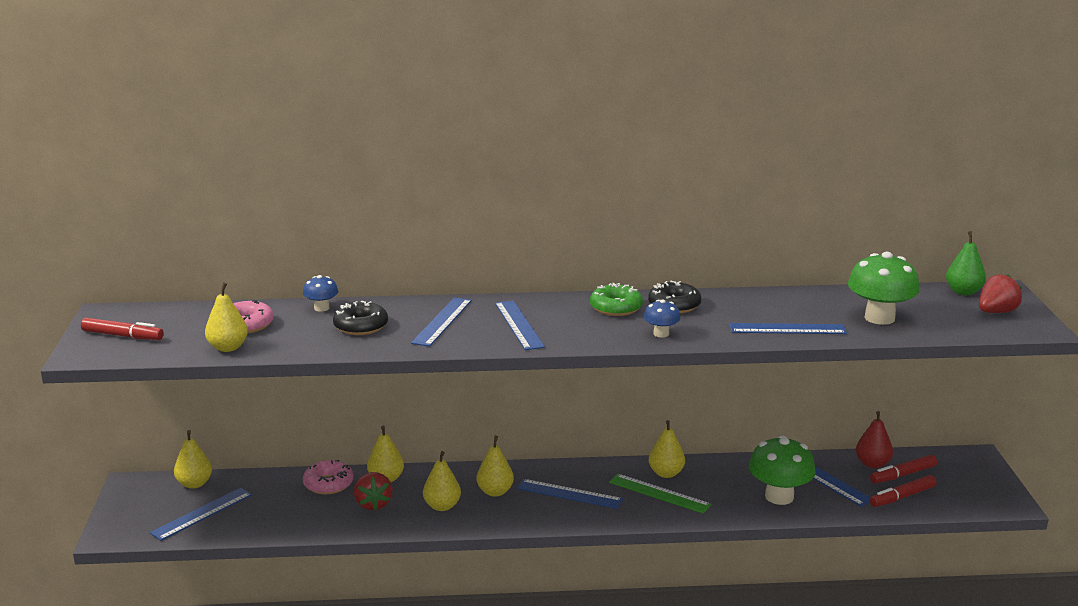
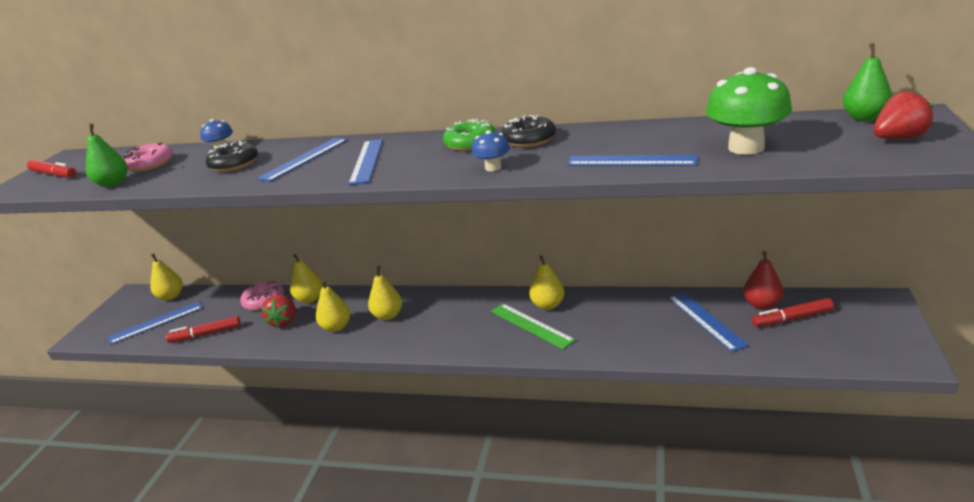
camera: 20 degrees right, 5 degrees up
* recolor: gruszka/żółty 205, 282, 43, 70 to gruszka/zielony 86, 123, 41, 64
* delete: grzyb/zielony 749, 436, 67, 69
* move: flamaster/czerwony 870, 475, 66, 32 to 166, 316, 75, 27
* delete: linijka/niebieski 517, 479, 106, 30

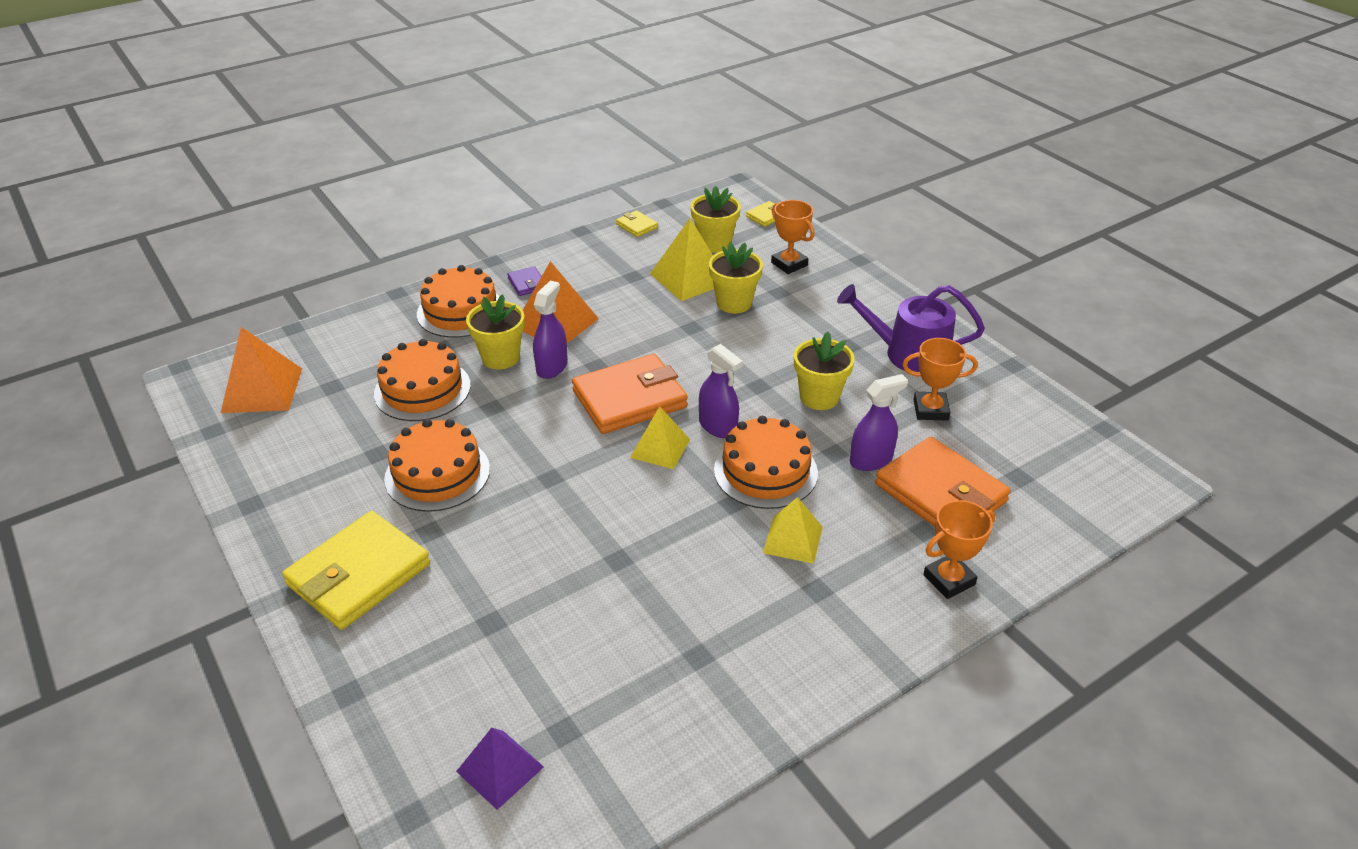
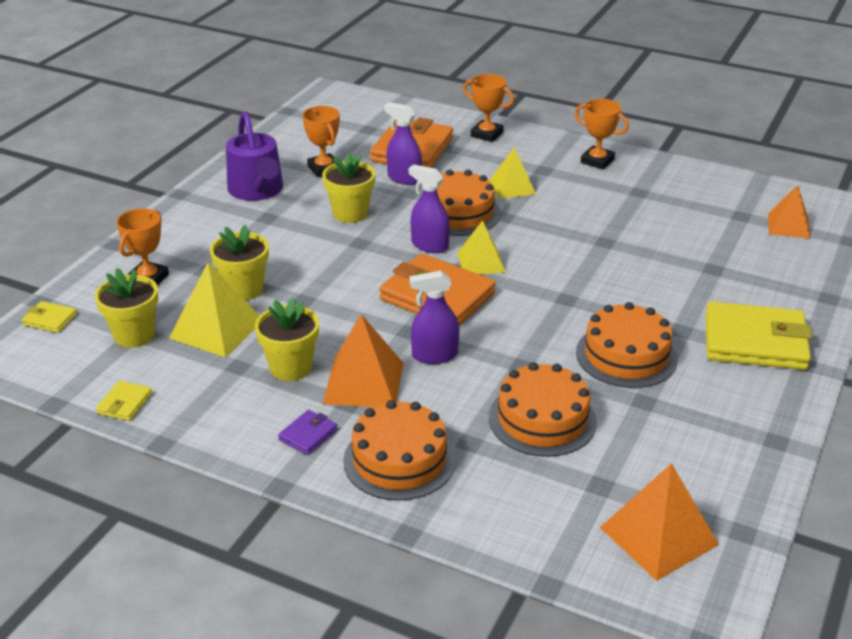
camera: 120 degrees left, 5 degrees down
* move: doniczka/żółty 466, 294, 59, 75 to 255, 298, 64, 83
* rotate: spryskiwacz/fioletowy 699, 344, 44, 94 = 409, 164, 41, 89 75 degrees counterclockwise
* recolor: piramida/fioletowy 456, 728, 88, 82 to piramida/pomarańczowy 768, 185, 42, 54
* insert: puchar/pomarańczowy 575, 99, 54, 71

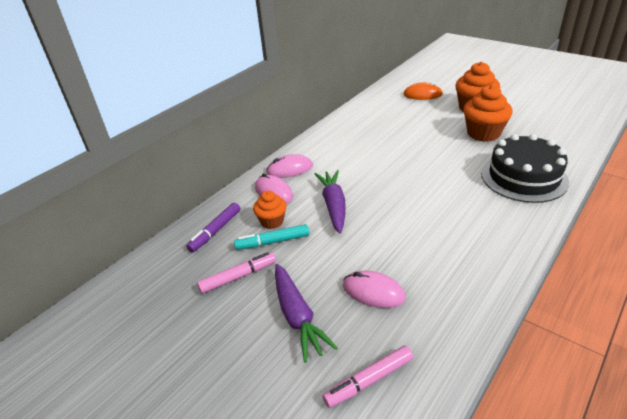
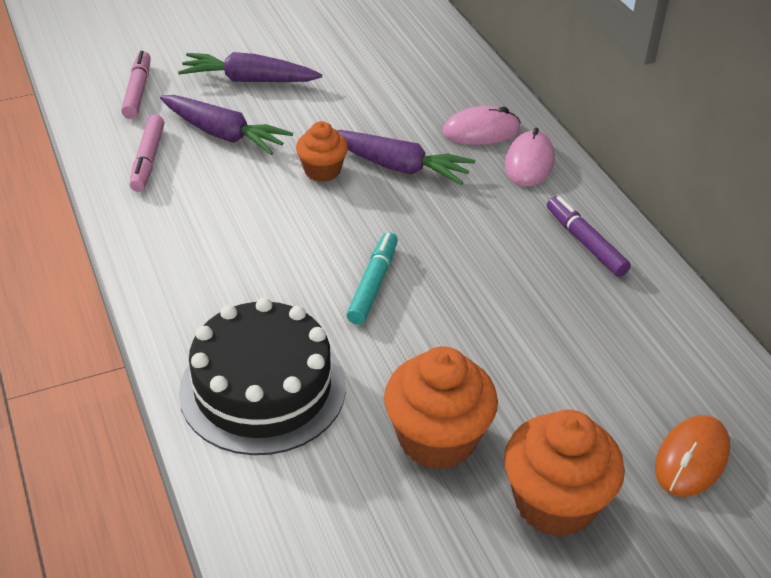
camera: 115 degrees right, 5 degrees up
* move: muffinka/pomarańczowy 253, 191, 34, 38 to 296, 121, 52, 61
* move: flamaster/fioletowy 186, 203, 54, 50 to 547, 196, 84, 81
* move: flamaster/turkusowy 234, 224, 75, 26 to 346, 232, 52, 93
* move: flamaster/różowy 197, 252, 79, 42 to 130, 115, 34, 77
* replace: myszka/różowy 343, 271, 63, 37 to marchewka/fioletowy 160, 95, 133, 60

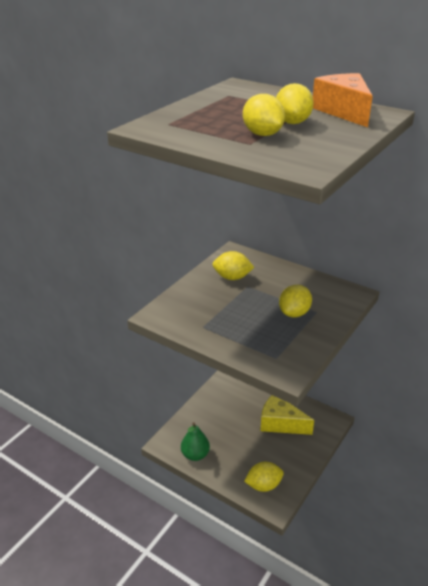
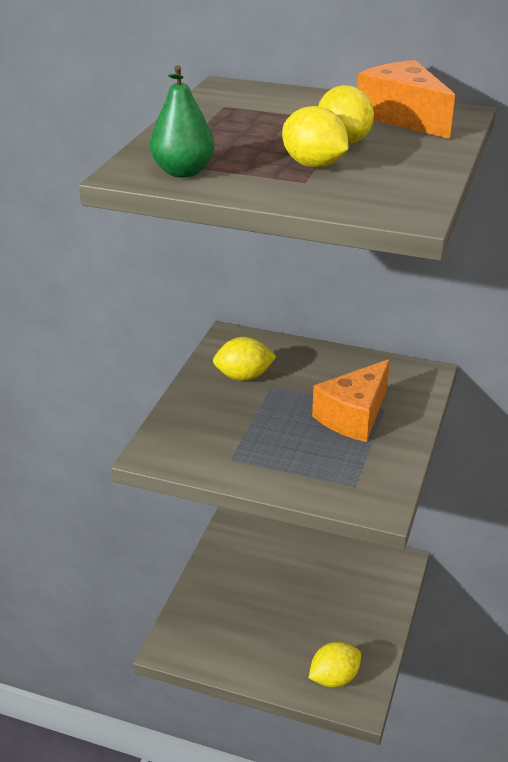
camera: 15 degrees left, 0 degrees up
* replace: cytryna/żółty 279, 285, 33, 32 to ser/pomarańczowy 312, 359, 78, 83
* delete: ser/żółty 260, 395, 54, 40
* move: gruszka/zielony 181, 422, 29, 39 to 150, 65, 64, 113

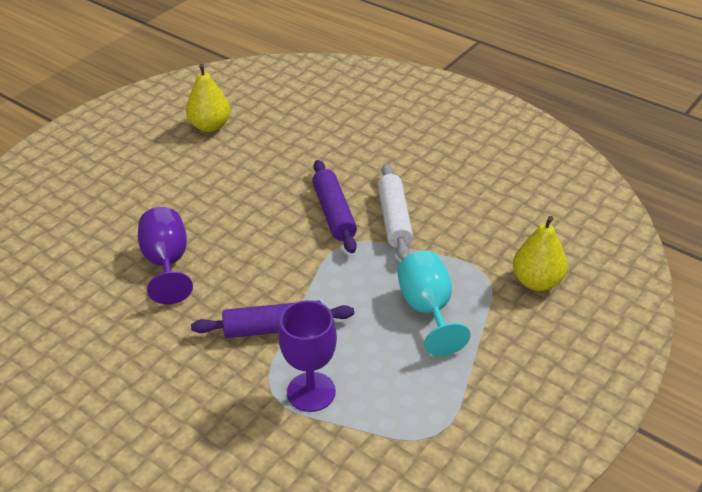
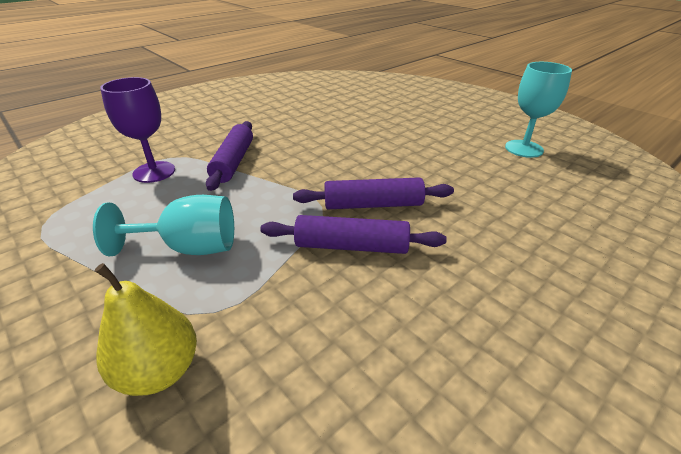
camera: 100 degrees right, 5 degrees down
* replace: gruszka/żółty 186, 64, 44, 68 to kielich/turkusowy 505, 62, 67, 96
* recolor: wałek do ciasta/biały 378, 164, 35, 96 to wałek do ciasta/fioletowy 260, 215, 187, 39
* delete: kielich/fioletowy 138, 207, 55, 97

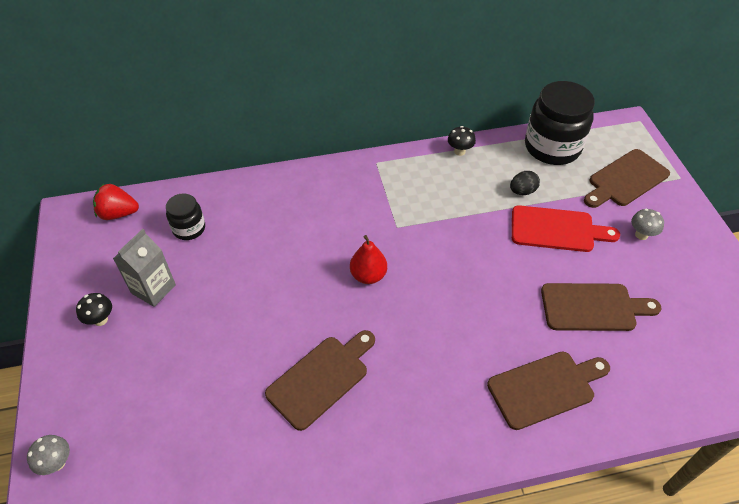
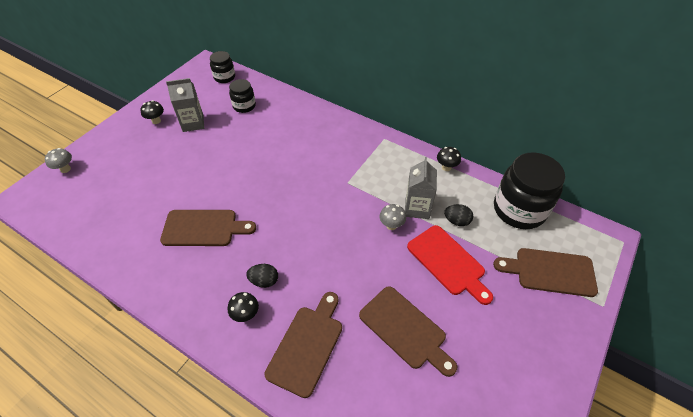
camera: 45 degrees right, 0 degrees up
* replace: truskawka/czerwony 93, 184, 46, 36 to słoik/czarny 210, 51, 25, 32
* move: grzyb/szary 631, 208, 33, 32 to 380, 204, 26, 26
* delete: gruszka/czerwony 350, 235, 37, 49
* rotate: deska do krojenia/brązowy 487, 351, 123, 79 = 264, 292, 78, 106 90 degrees counterclockwise
* insert: karton mleka/szary 405, 157, 32, 62
* insert: jajko/czarny 246, 264, 32, 24
* insert: grzyb/czarny 228, 292, 31, 30

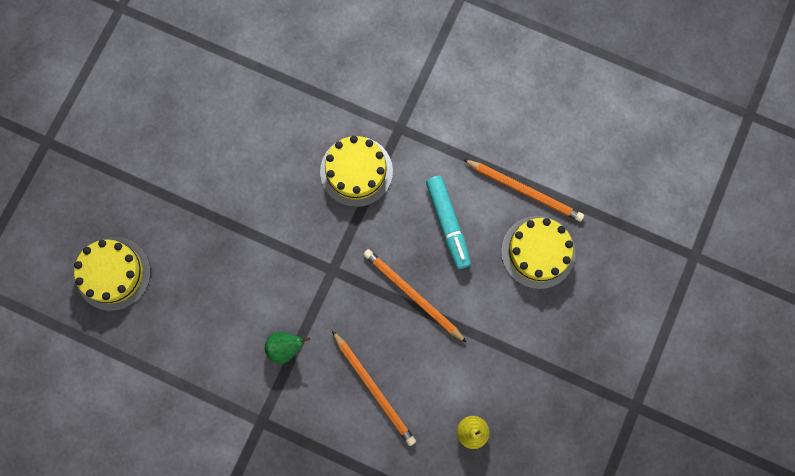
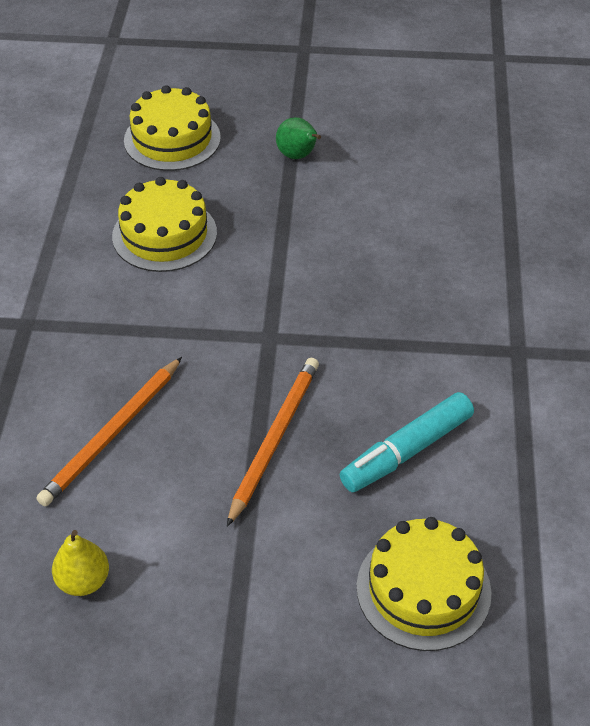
camera: 70 degrees right, 30 degrees down
* move: tort/żółty 320, 136, 73, 71 to 112, 177, 105, 95
* delete: ołówek/pomarańczowy 463, 159, 121, 63
* move: gruszka/zielony 265, 332, 45, 32 to 276, 117, 45, 42

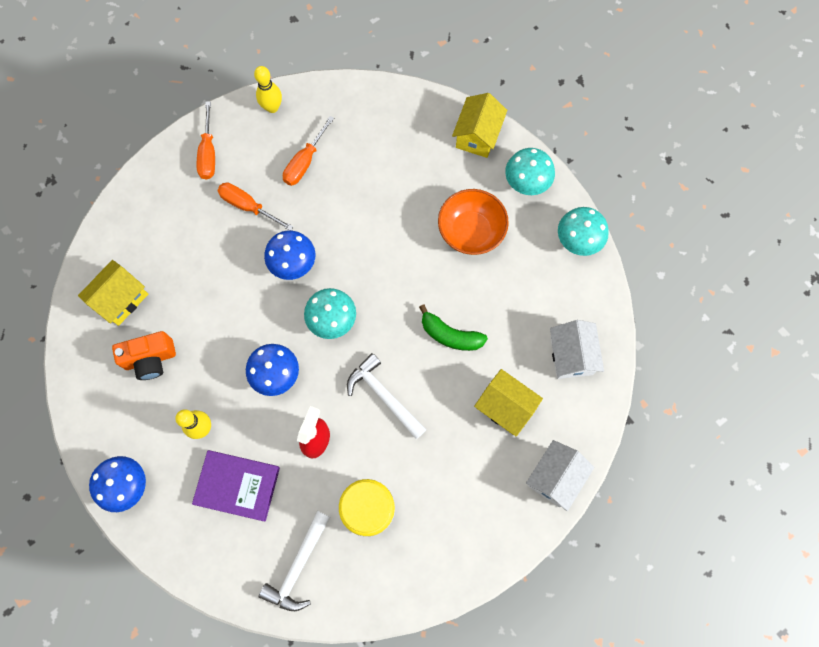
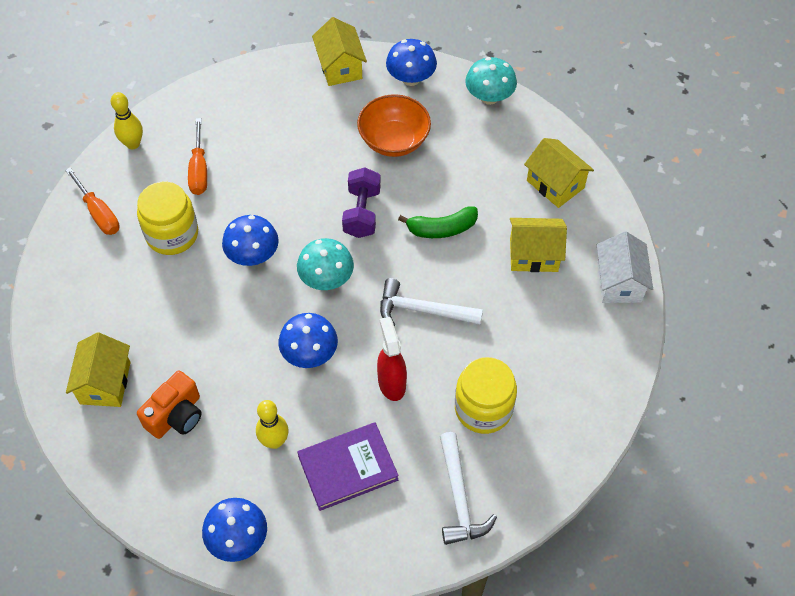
camera: 35 degrees left, 15 degrees down
* recolor: grzyb/turkusowy 505, 148, 50, 47 to grzyb/niebieski 386, 39, 51, 47
* replace: śrubokręt/pomarańczowy 217, 183, 76, 48 to słoik/żółty 137, 181, 61, 74
* recolor: domek/biały 550, 320, 54, 59 to domek/żółty 524, 138, 70, 70
* insert: hantel/fioletowy 342, 167, 39, 71

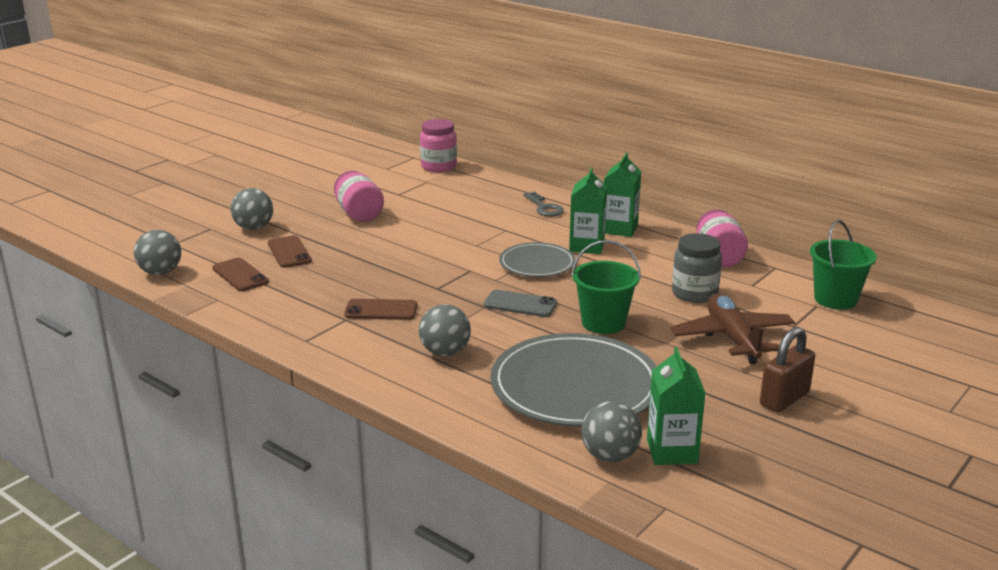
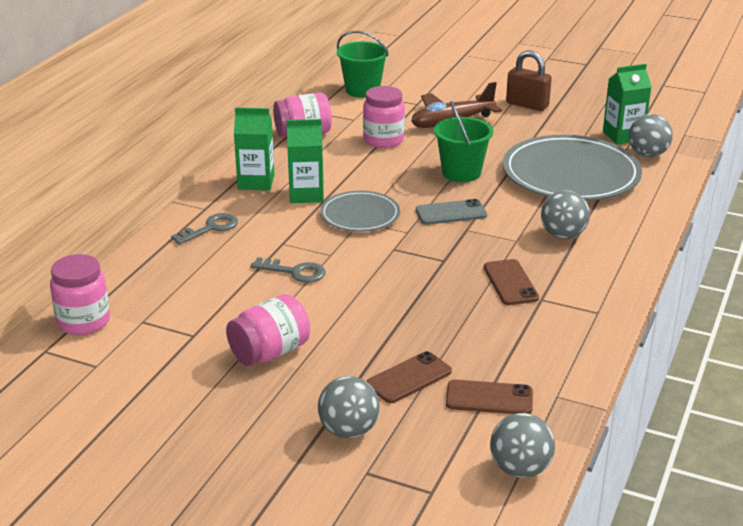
camera: 105 degrees left, 5 degrees up
* recolor: słoik/szary 672, 233, 50, 70 to słoik/różowy 363, 86, 42, 62
* rotate: telefon/brązowy 212, 258, 57, 33 = 446, 380, 87, 34 60 degrees clockwise
* rotate: telefon/szary 484, 290, 73, 27 = 416, 199, 71, 26 75 degrees clockwise
* insert: klucz/szary 251, 257, 75, 26

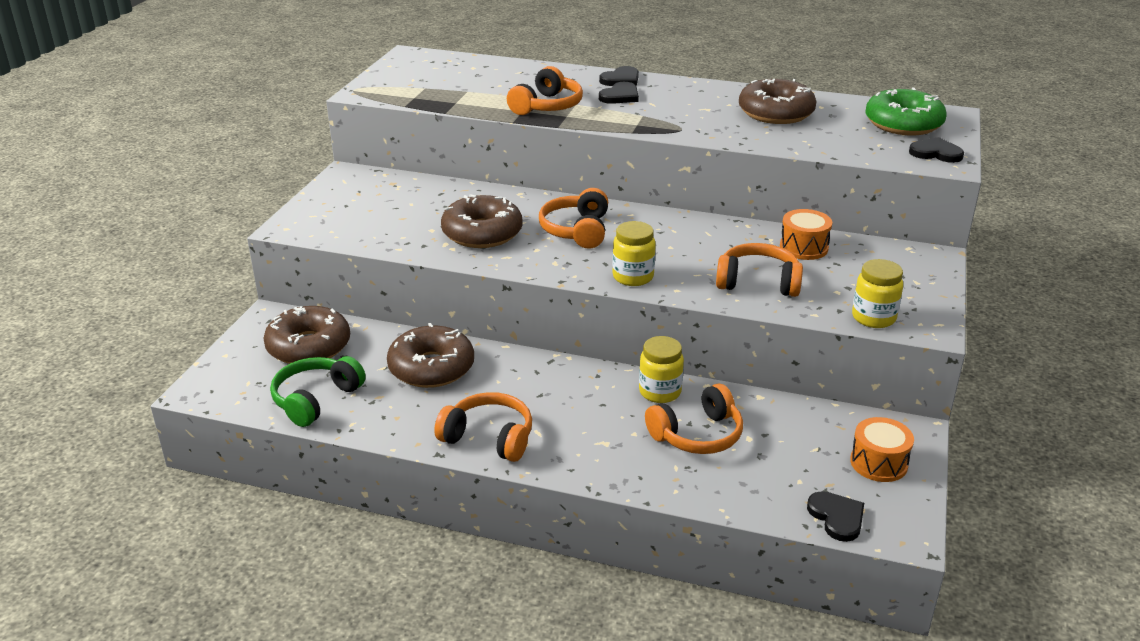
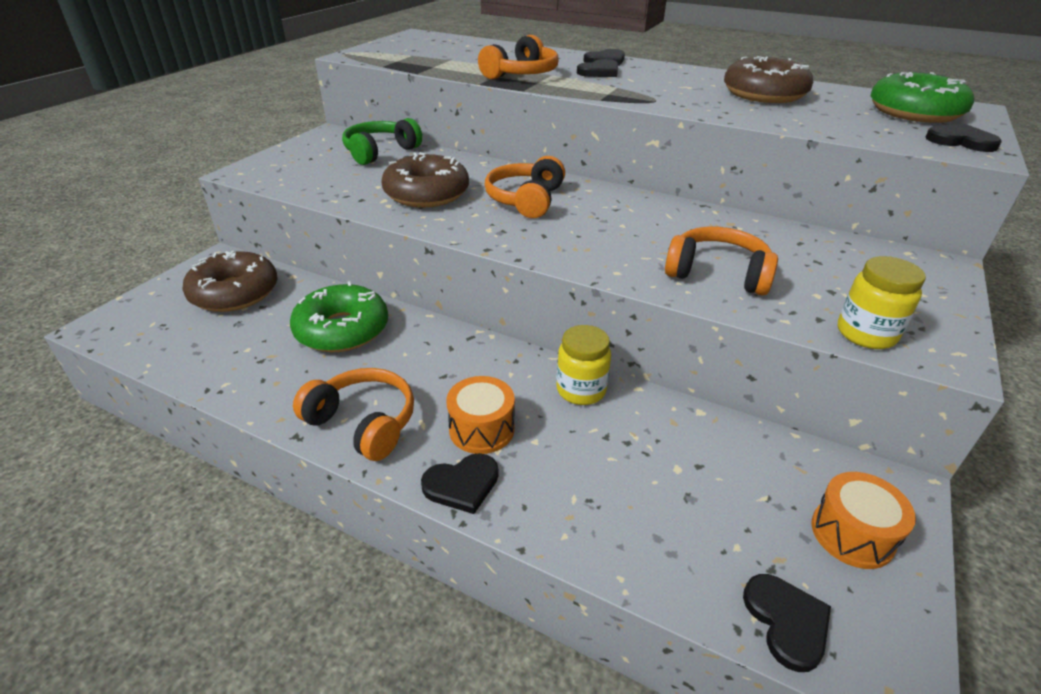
camera: 10 degrees right, 5 degrees up
* move: bęben/pomarańczowy 780, 209, 52, 51 to 446, 376, 69, 78
* delete: słoik/żółty 612, 221, 44, 65
* recolor: donut/brązowy 387, 323, 87, 65 to donut/zielony 290, 281, 98, 71
* move: słuchawki/zielony 270, 356, 96, 71 to 342, 118, 80, 47
* delete: słuchawki/pomarańczowy 645, 384, 98, 70
* insert: serce/czarny 421, 453, 78, 61

